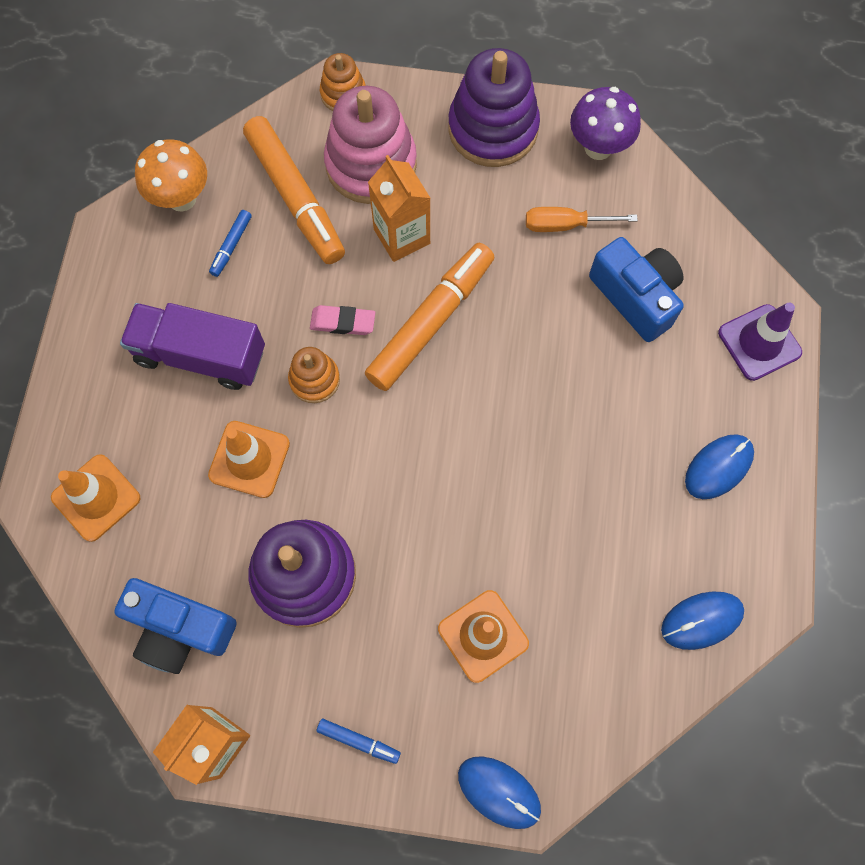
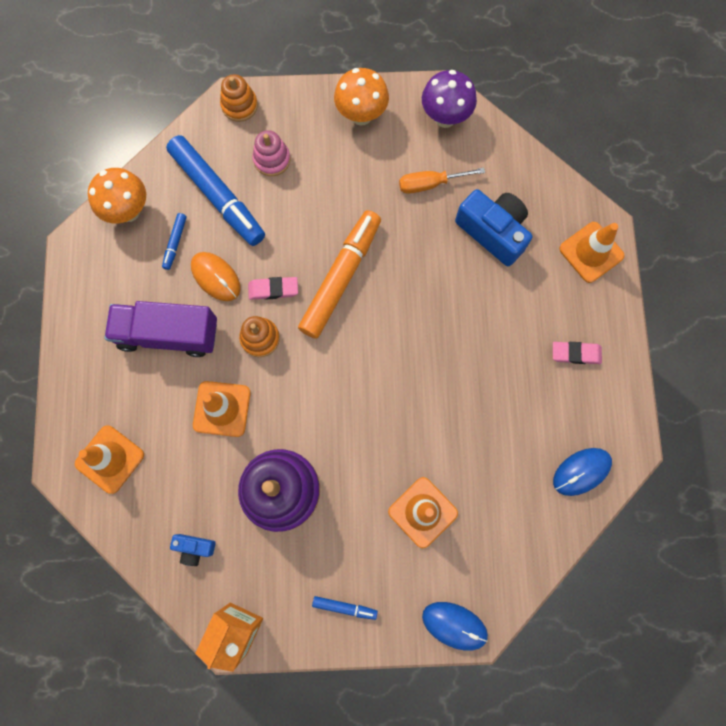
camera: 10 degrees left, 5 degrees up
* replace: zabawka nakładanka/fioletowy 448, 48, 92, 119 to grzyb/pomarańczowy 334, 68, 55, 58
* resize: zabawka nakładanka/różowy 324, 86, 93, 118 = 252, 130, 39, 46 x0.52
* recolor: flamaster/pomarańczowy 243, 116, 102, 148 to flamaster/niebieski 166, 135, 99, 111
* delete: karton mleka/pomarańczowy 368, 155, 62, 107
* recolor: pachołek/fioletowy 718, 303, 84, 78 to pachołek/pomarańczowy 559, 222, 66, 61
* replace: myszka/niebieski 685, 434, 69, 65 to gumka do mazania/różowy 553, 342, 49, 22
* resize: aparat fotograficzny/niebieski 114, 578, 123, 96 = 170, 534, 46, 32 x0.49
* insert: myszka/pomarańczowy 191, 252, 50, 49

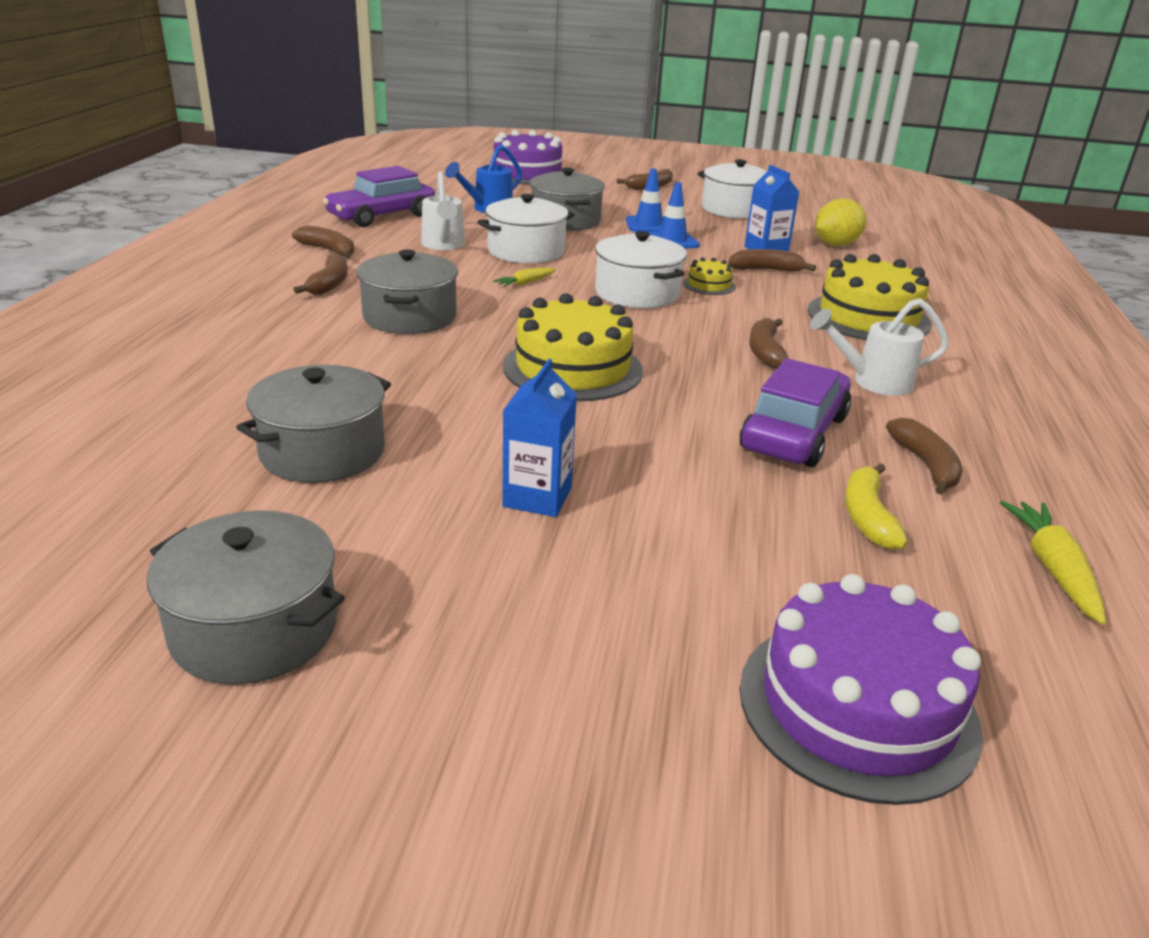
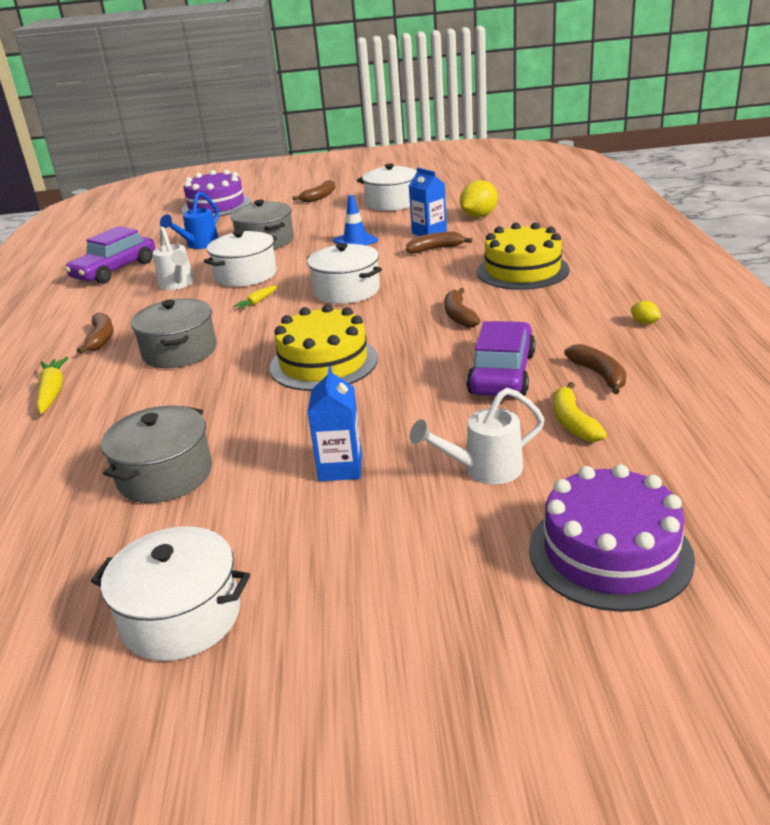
camera: 10 degrees left, 0 degrees up
* delete: pachołek/niebieski 626, 168, 38, 64
* delete: banan/brązowy 292, 225, 62, 33
* delete: tort/żółty 683, 258, 53, 37
* move: konewka/biały 810, 298, 139, 98 to 409, 388, 136, 96
* move: marchewka/żółty 1000, 501, 106, 124 to 37, 357, 31, 57
* recolor: garnek/szary 147, 510, 198, 174 to garnek/biały 91, 526, 159, 135
* insert: cytryna/żółty 631, 301, 30, 24

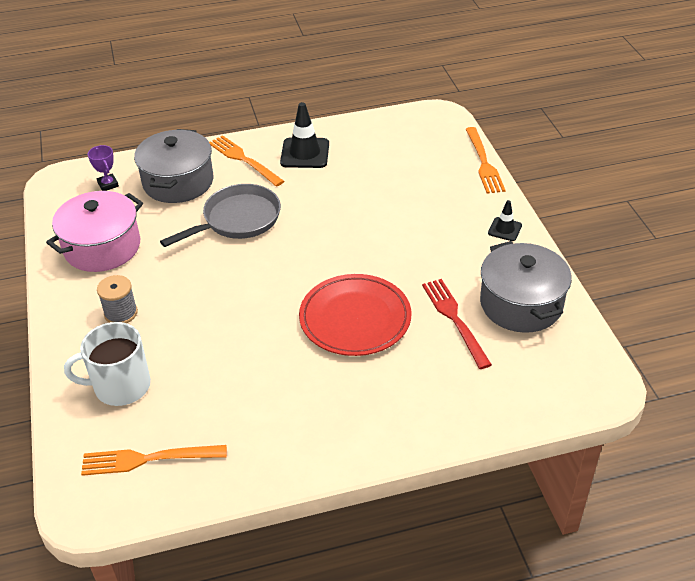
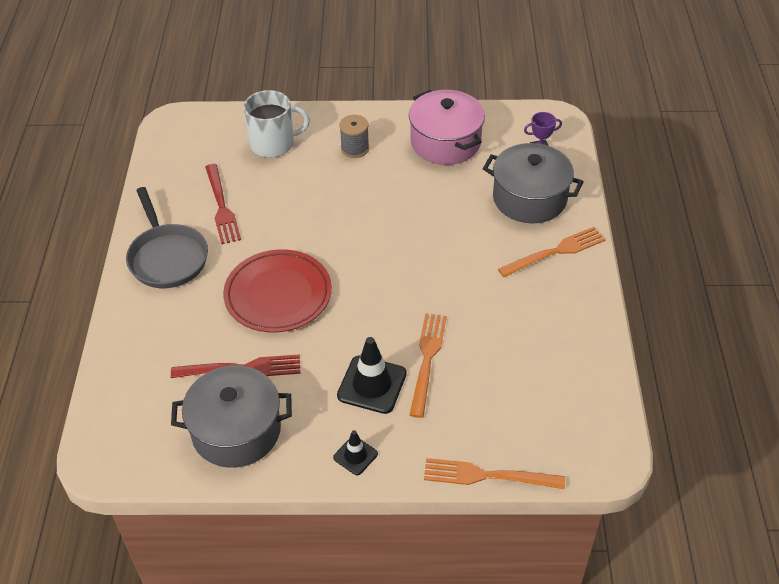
camera: 105 degrees right, 5 degrees up
* move: pachołek/czarny 280, 102, 49, 66 to 337, 337, 70, 77
* move: patelnia/szary 160, 184, 121, 63 to 126, 187, 82, 101
* rotate: kubek/biały 64, 322, 87, 84 = 243, 90, 67, 68 75 degrees clockwise
* move: widelec/pomarańczowy 81, 445, 146, 31 to 410, 313, 37, 105
* insert: widelec/czerwony 205, 164, 36, 80

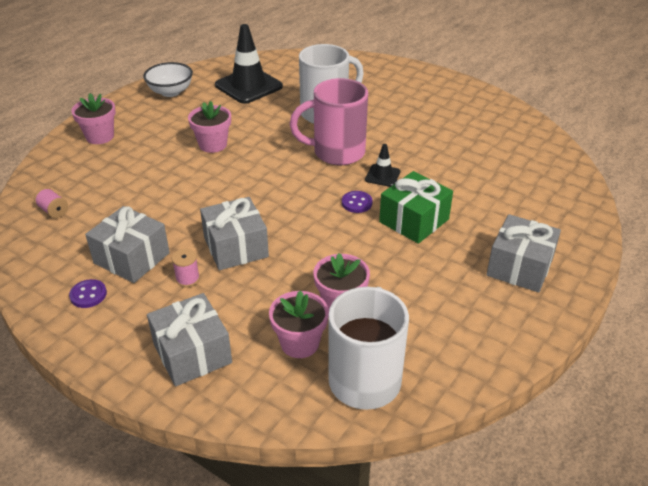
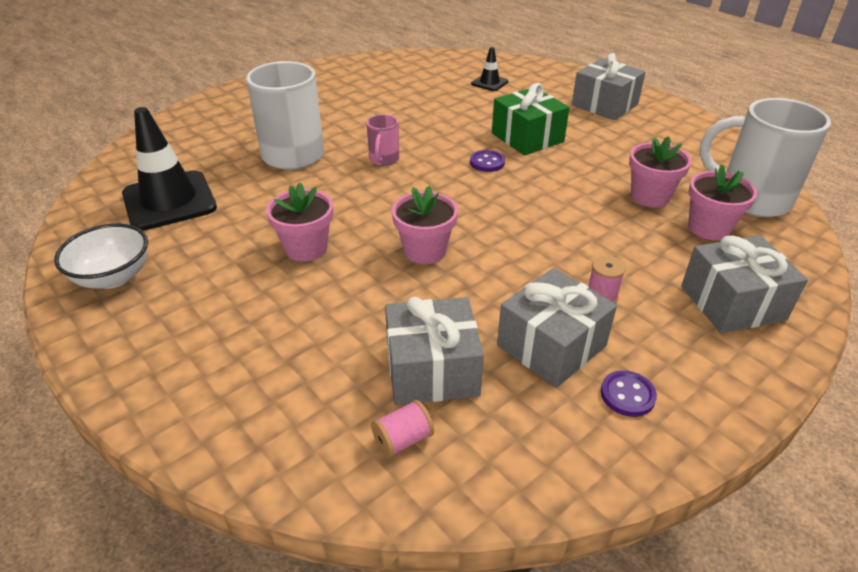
camera: 75 degrees left, 0 degrees up
* resize: kubek/różowy 290, 78, 78, 87 = 367, 114, 32, 52 x0.48
* move: doniczka/różowy 71, 93, 45, 51 to 392, 186, 66, 78
* move: pachołek/czarny 365, 144, 35, 43 to 471, 47, 37, 44
* move: prezent/szary 200, 197, 69, 73 to 385, 297, 99, 108

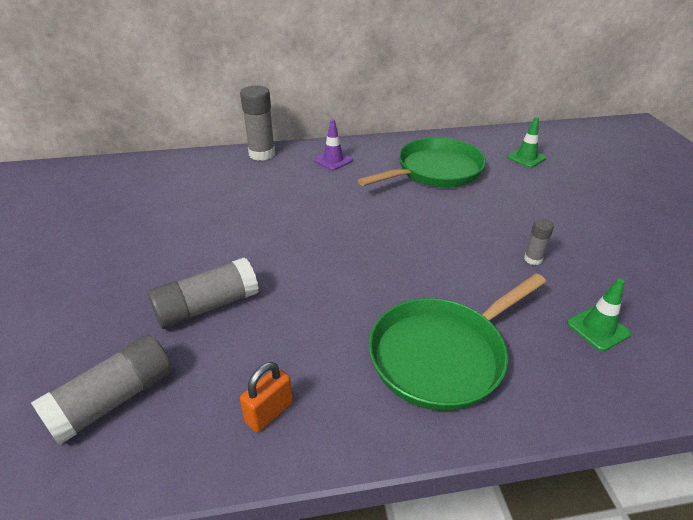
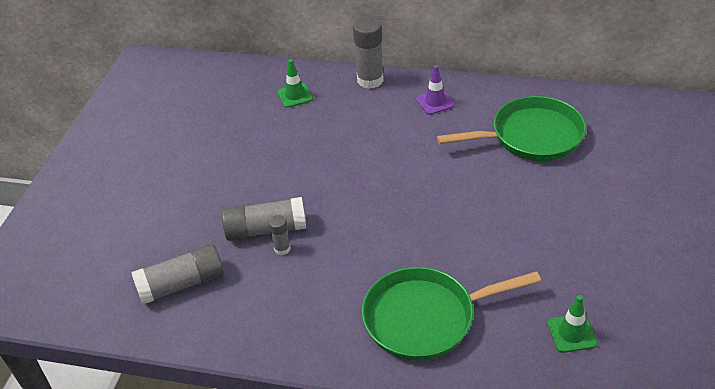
camera: 25 degrees right, 5 degrees up
* move: pachołek/zielony 507, 117, 39, 51 to 278, 59, 35, 49
* move: klej w sztyfcie/szary 524, 218, 30, 47 to 269, 215, 22, 40
* delete: kłódka/pomarańczowy 240, 362, 53, 70

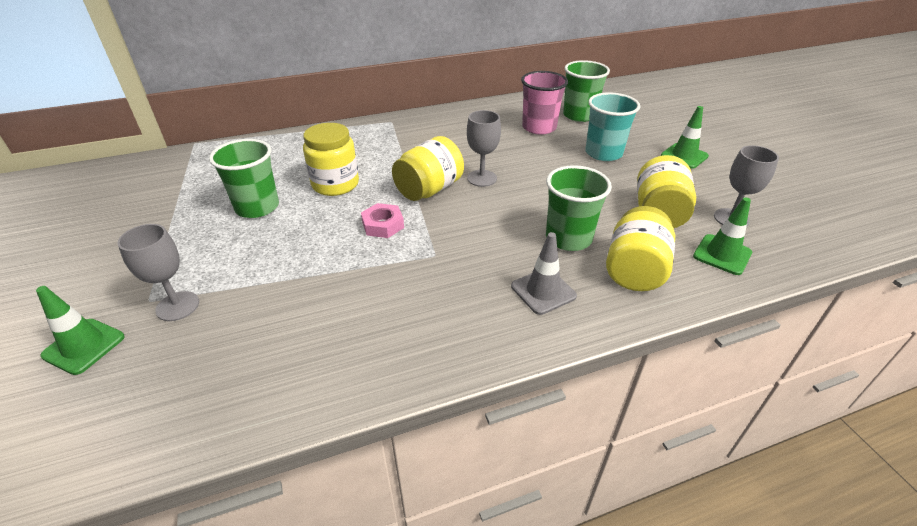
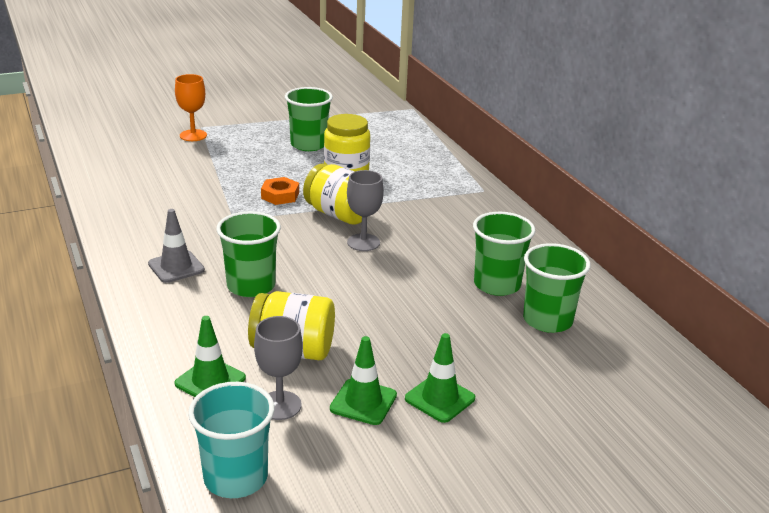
camera: 85 degrees right, 10 degrees down
* recolor: szklanka/różowy 521, 71, 47, 64 to szklanka/zielony 473, 212, 62, 84
* move: szklanka/turkusowy 585, 92, 55, 69 to 188, 382, 87, 116
* recolor: nakrętka/różowy 361, 203, 43, 35 to nakrętka/pomarańczowy 261, 177, 38, 28
* delete: słoik/żółty 606, 206, 69, 85
* recolor: kielich/szary 118, 224, 81, 97 to kielich/pomarańczowy 175, 74, 32, 67
* move: pachołek/zielony 36, 286, 89, 89 to 330, 336, 67, 89

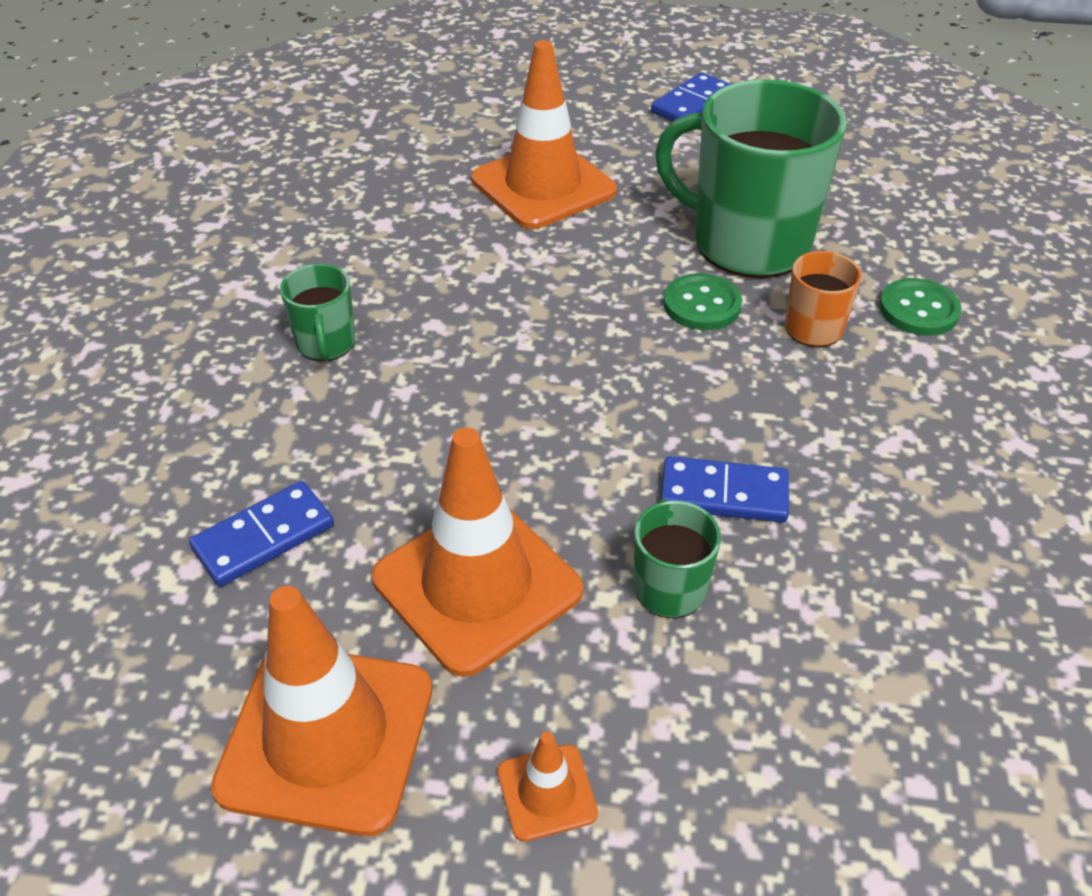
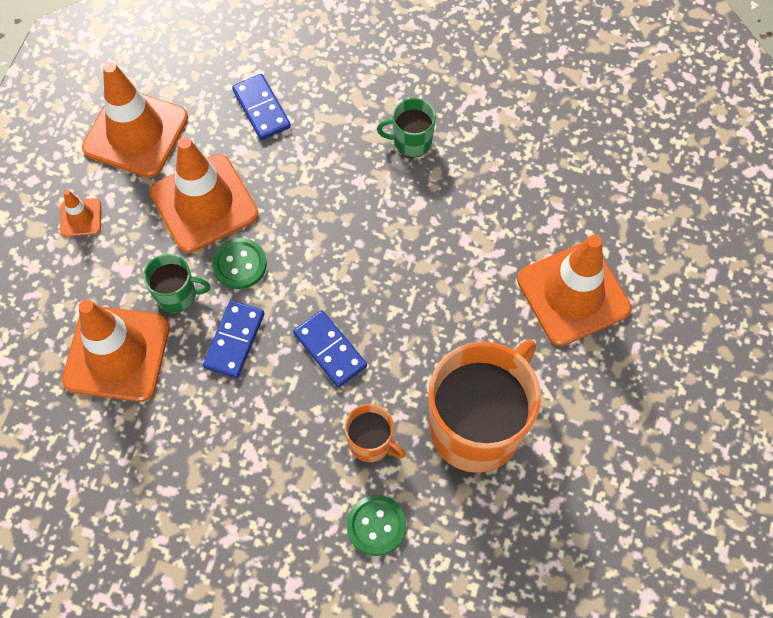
camera: 100 degrees right, 20 degrees up
* move: kostka domina/niebieski 651, 72, 80, 49 to 293, 310, 74, 77
* recolor: kubek/zielony 655, 79, 191, 199 to kubek/pomarańczowy 428, 340, 113, 133
* move: guzik/zielony 663, 273, 79, 57 to 212, 238, 55, 51
* insert: pachołek/pomarańczowy 62, 300, 108, 102

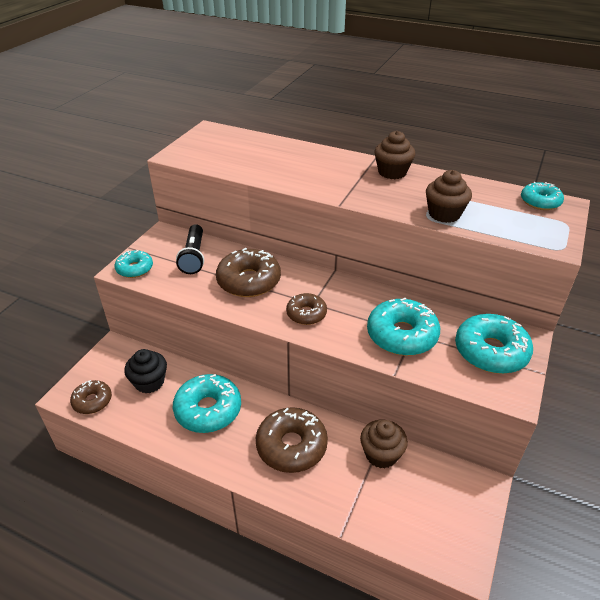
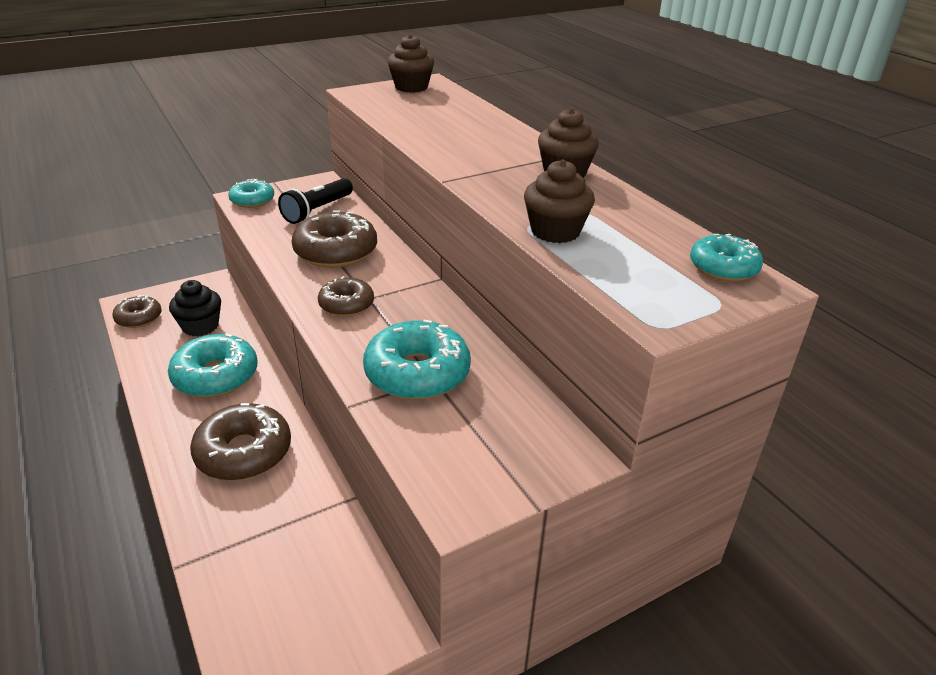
camera: 35 degrees right, 5 degrees down
* delete: donut/turkusowy 455, 314, 78, 60
* move: muffinka/brązowy 360, 420, 48, 49 to 388, 34, 46, 59

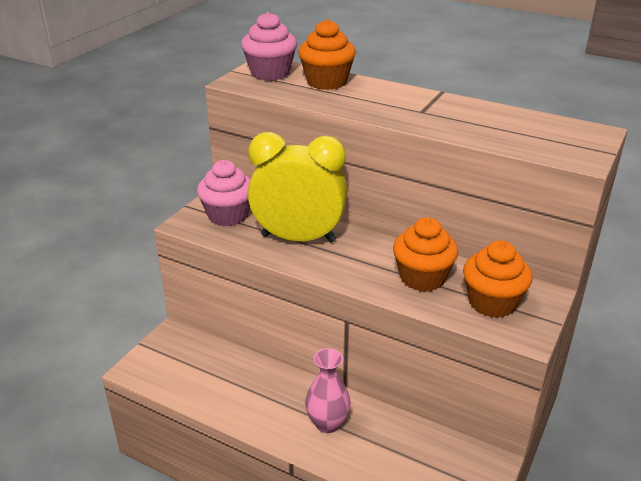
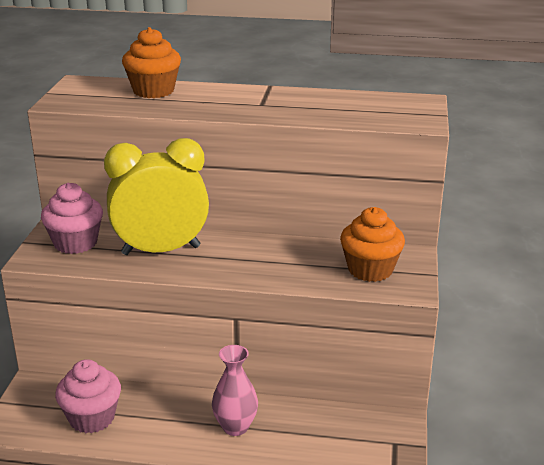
camera: 20 degrees left, 5 degrees down
* move: muffinka/różowy 241, 12, 56, 69 to 55, 359, 66, 74
* delete: muffinka/pomarańczowy 393, 217, 65, 75

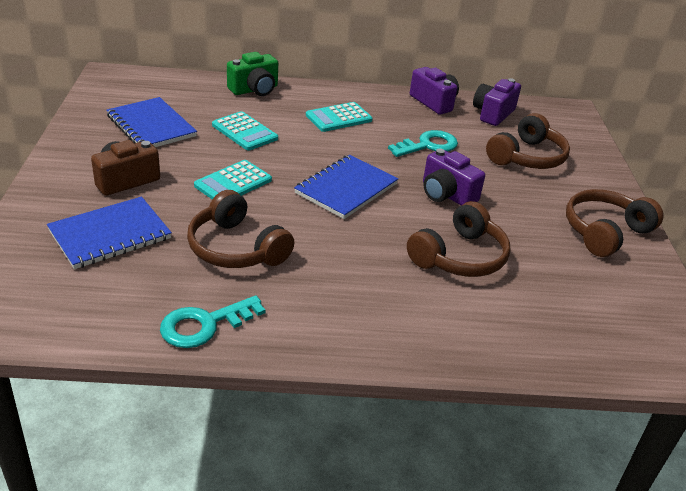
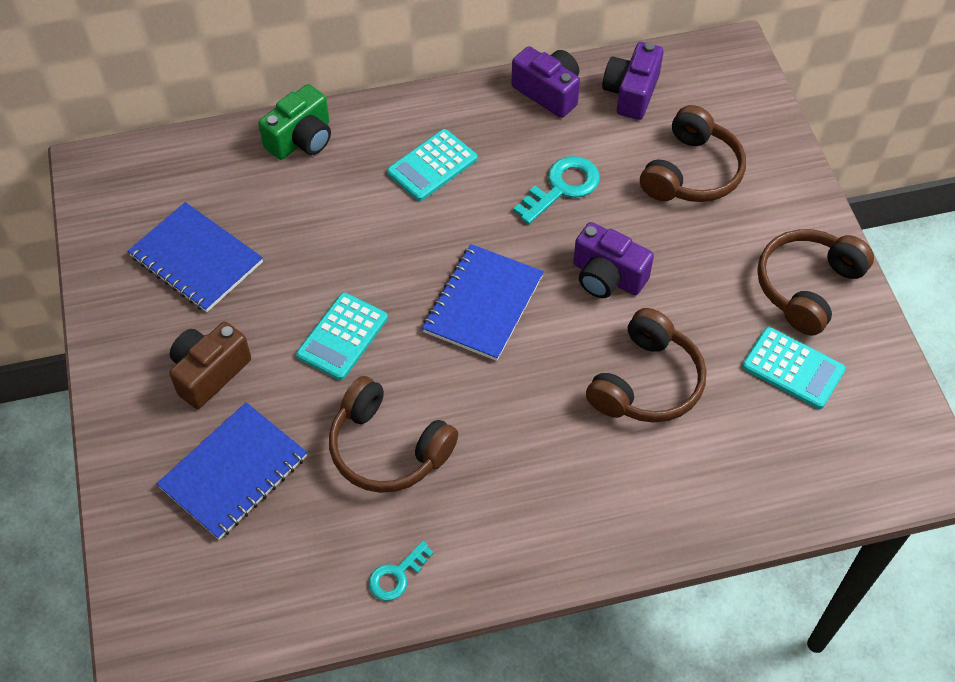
camera: 10 degrees left, 20 degrees up
* move: kalkulator/turkusowy 212, 111, 66, 40 to 742, 327, 104, 82
* resize: klucz/turkusowy 160, 295, 106, 53 = 369, 541, 65, 60 x0.61

